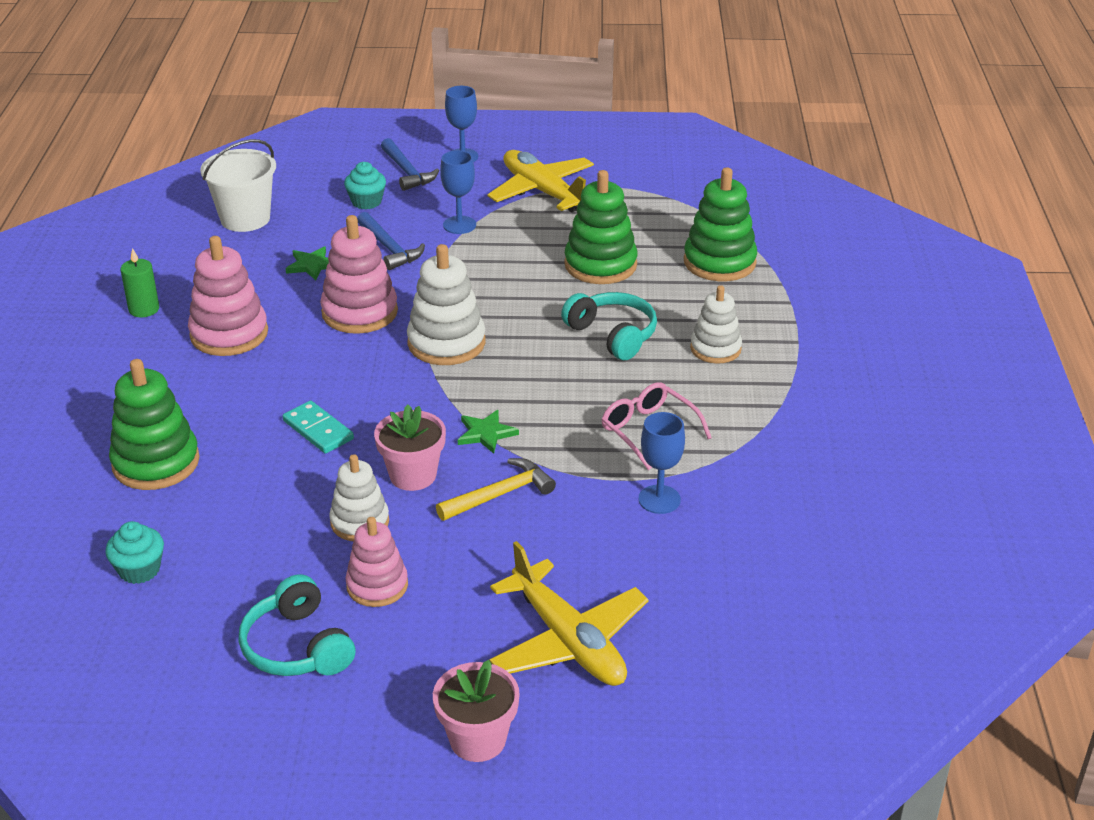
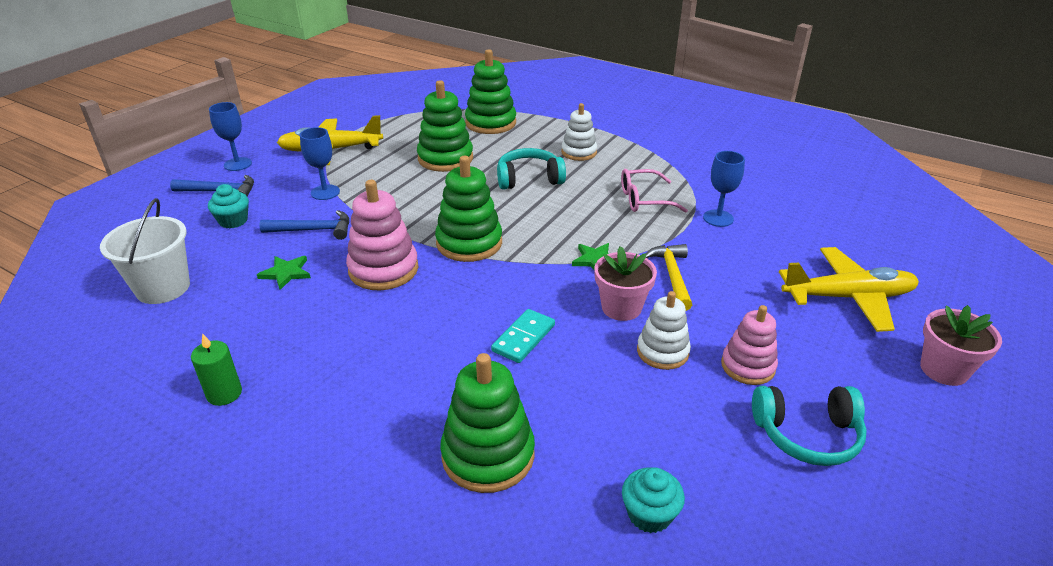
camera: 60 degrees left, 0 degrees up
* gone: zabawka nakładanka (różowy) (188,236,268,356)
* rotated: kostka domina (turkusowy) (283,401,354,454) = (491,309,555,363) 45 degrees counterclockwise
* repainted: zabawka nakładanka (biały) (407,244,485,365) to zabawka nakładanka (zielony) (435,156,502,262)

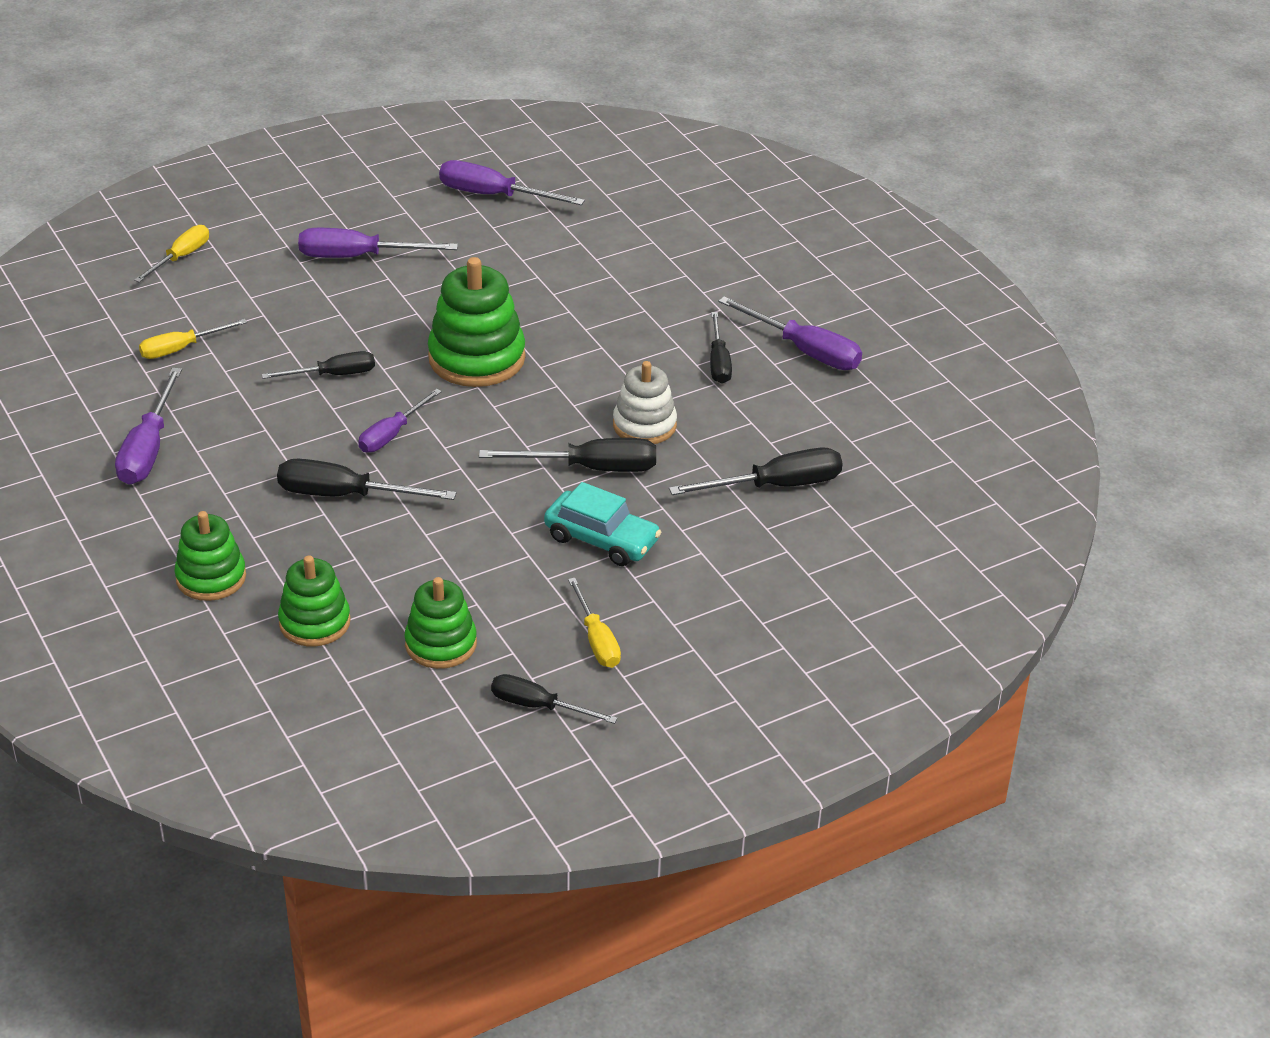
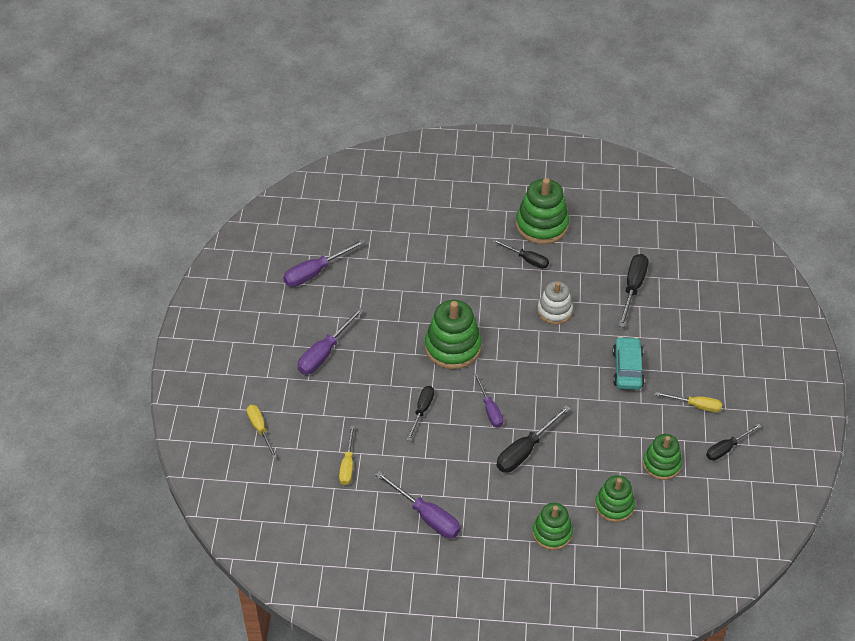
camera: 55 degrees left, 10 degrees up
* gone: śrubokręt (czarny) (479,438,656,472)
* rotated: samochód (turkusowy) (544,482,661,566) = (612,336,644,390) 60 degrees counterclockwise
* swapped: śrubokręt (fioletowy) (718,296,862,370) to zabawka nakładanka (zielony) (516,178,569,244)

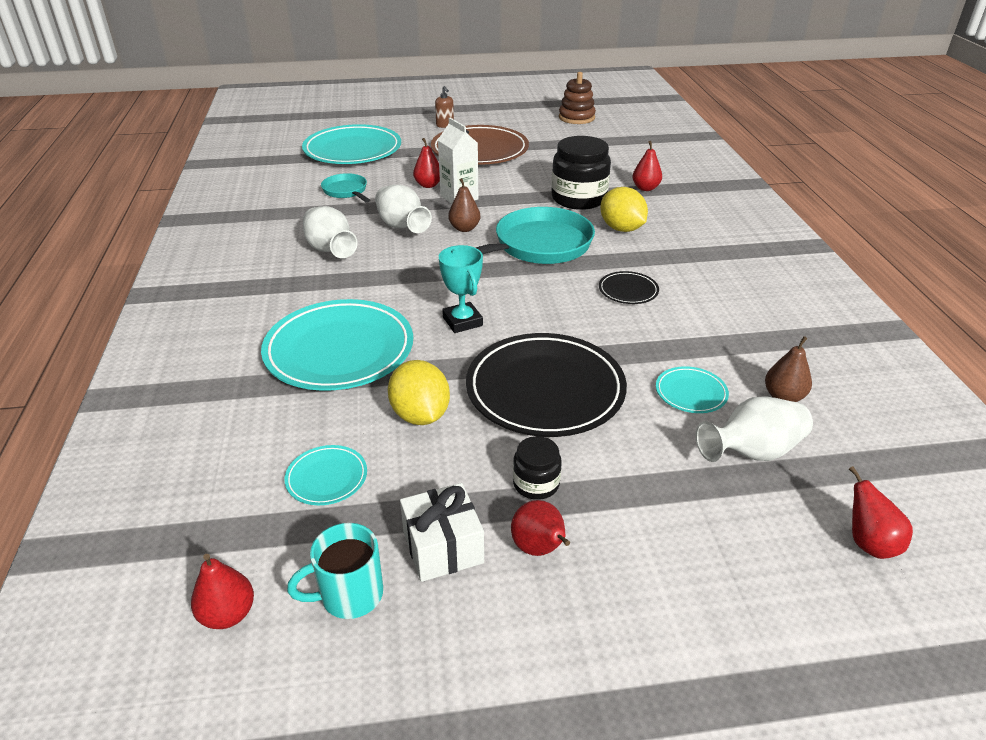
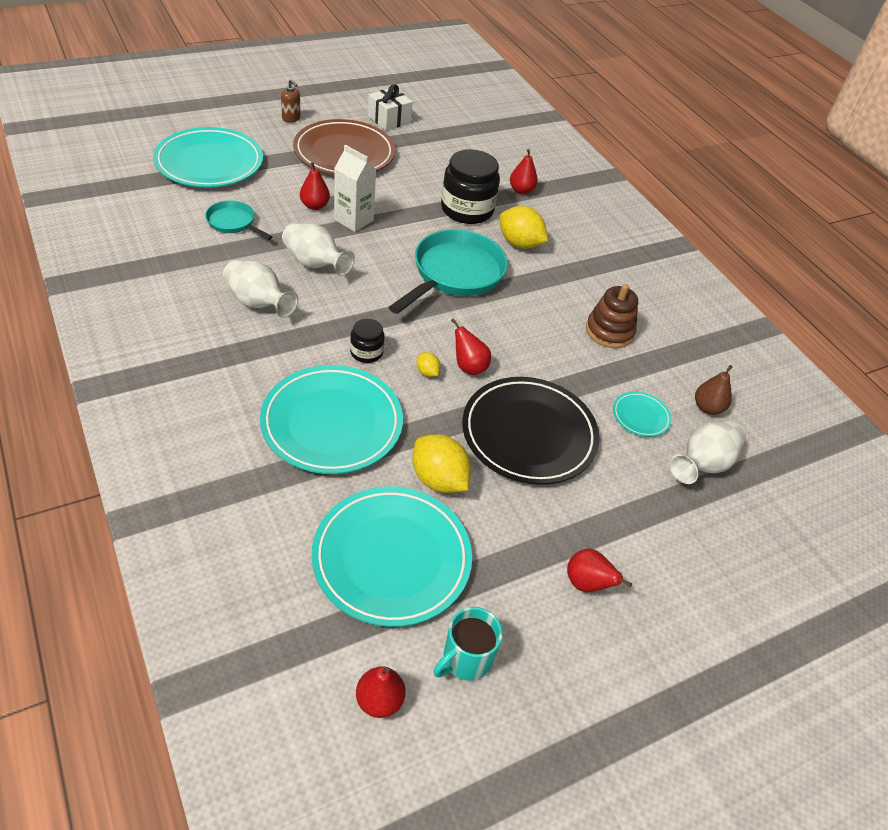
camera: 25 degrees left, 10 degrees up
* scaled: talerz (turkusowy) (285,445,367,505) = (312,487,472,627) x2.24
* shifted: prezent (biały) (400,483,484,582) to (368,84,412,131)
* swapped: puchar (turkusowy) (439,245,483,333) to cytryna (żółty) (416,352,441,377)
* gone: gruszka (brązowy) (448,178,480,232)
* shifted: słoik (czarny) (513,436,562,500) to (350,319,385,363)
* shifted: zabawka nakładanka (brązowy) (559,72,596,124) to (586,284,638,348)
* gone: talerz (czarny) (599,271,659,304)
* shifted: gruszka (czerwony) (849,466,913,559) to (451,318,491,375)

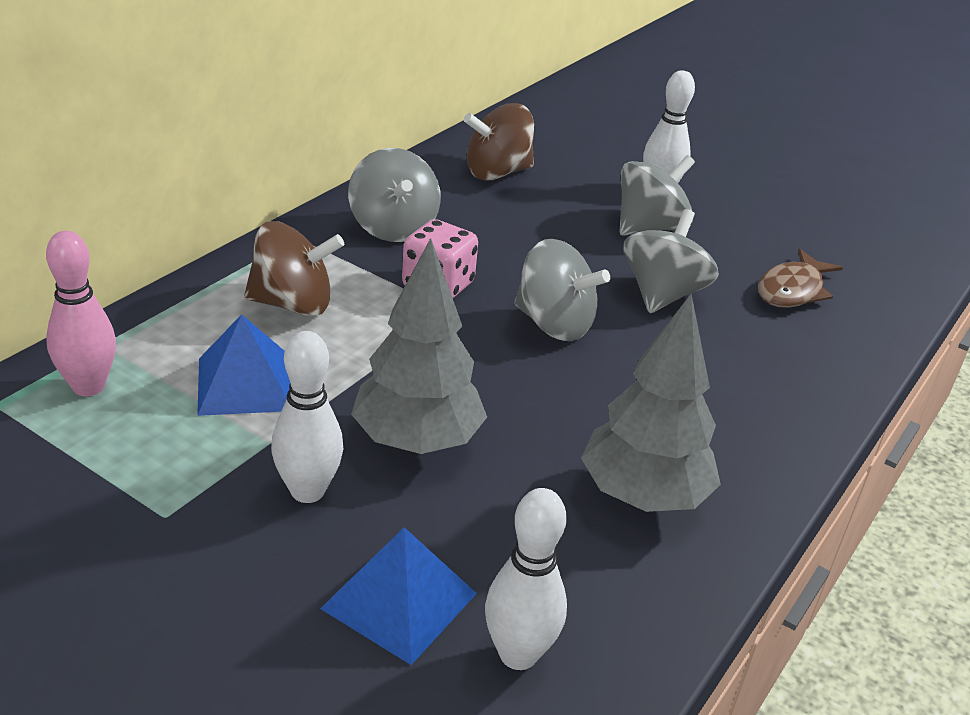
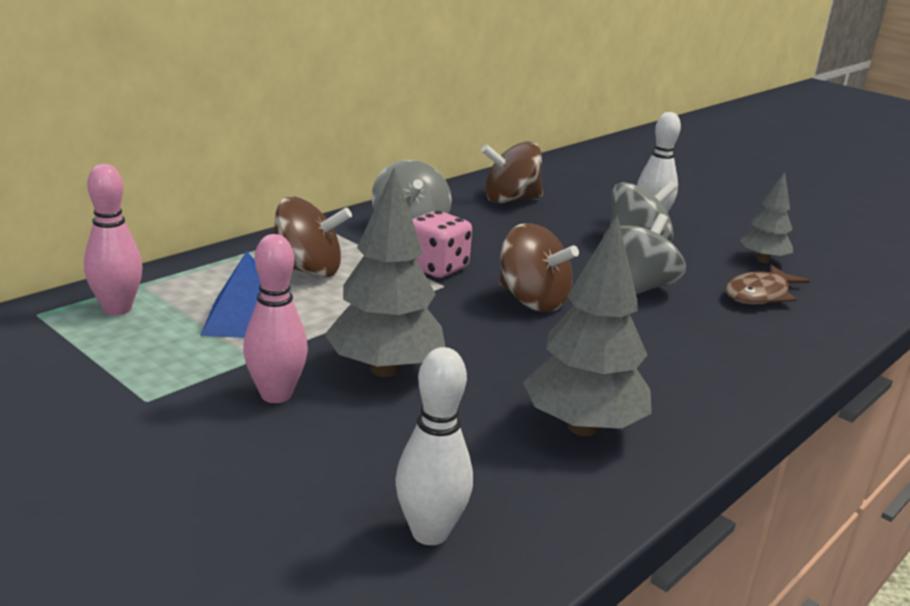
camera: 10 degrees right, 10 degrees down
* repainted: kręgiel (biały) (271,331,343,503) to kręgiel (różowy) (243,234,308,403)
* gone: piramida (niebieski) (320,527,477,665)
* repainted: bączek (szary) (514,239,610,341) to bączek (brązowy) (499,223,579,312)
* new: drzewko (szary) (740,172,793,263)

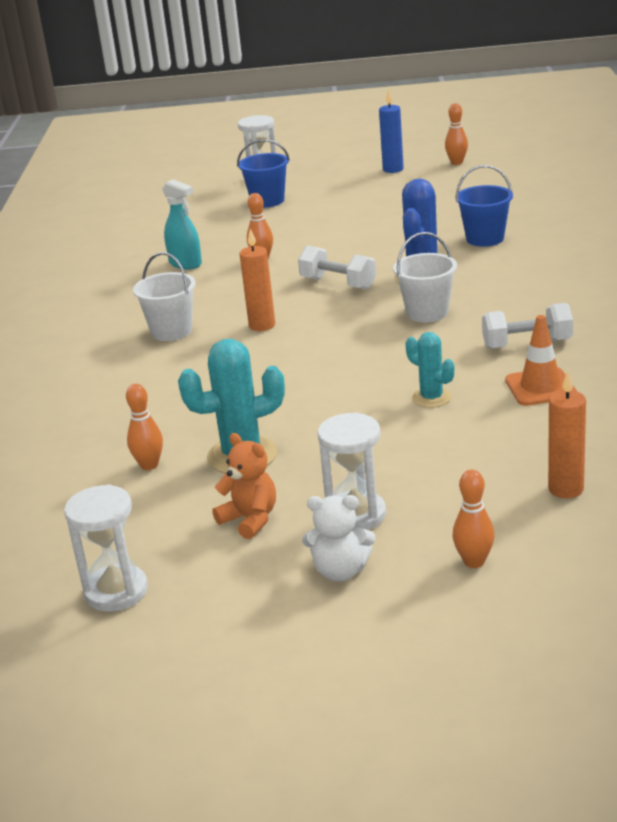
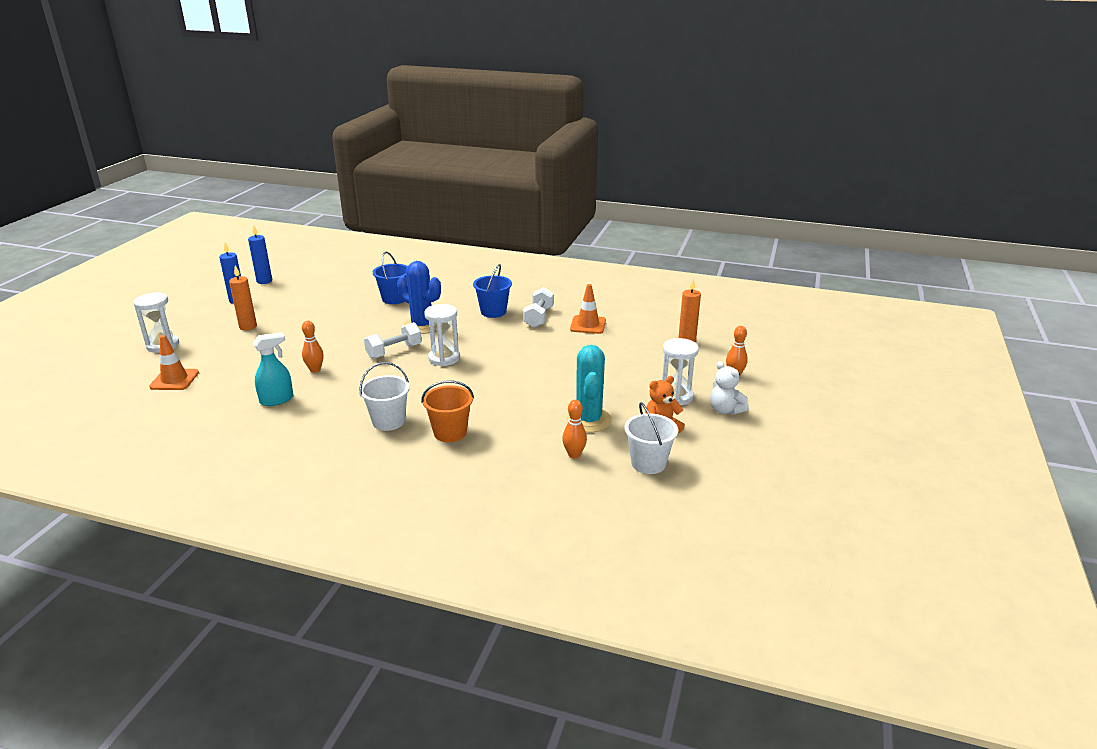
camera: 75 degrees left, 0 degrees up
* shifted: klepsydra (biały) (64,484,148,611) to (424,304,460,366)
* shifted: wiadro (niebieski) (237,139,290,208) to (473,264,512,318)
* shifted: świeca (pomarańczowy) (240,229,275,331) to (229,265,257,331)
* rotated: miś (biały) (302,495,375,582) = (710,361,749,415) 120 degrees clockwise
* shifted: wiadro (biały) (393,232,457,322) to (625,402,678,474)
* gone: kaktus (turkusowy) (406,332,454,408)
* swapped: kręgiel (pomarańczowy) (445,103,468,165) to świeca (niebieski) (248,224,272,284)
* new: pachołek (pomarańczowy) (149,335,199,390)
* new: wiadro (pomarańczowy) (421,380,474,442)

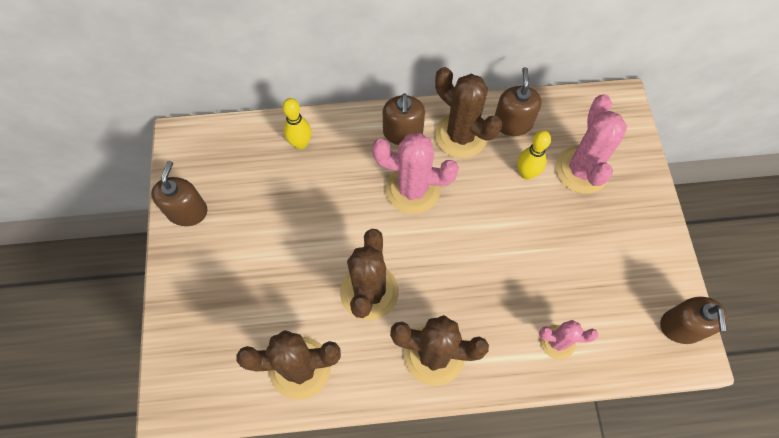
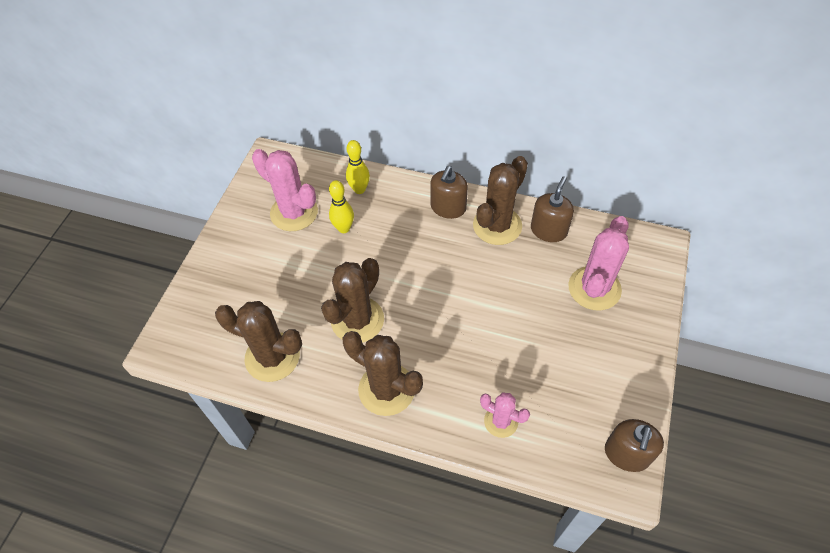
camera: 25 degrees right, 10 degrees down
* gone: dozownik mydła (brązowy) (151,161,207,226)
* shifted: kaktus (różowy) (372,133,459,214) to (252,149,318,231)
* rotated: kaktus (brązowy) (435,67,502,158) = (473,156,528,245) 60 degrees clockwise
* shifted: kręgiel (żółty) (517,130,551,180) to (329,180,354,233)

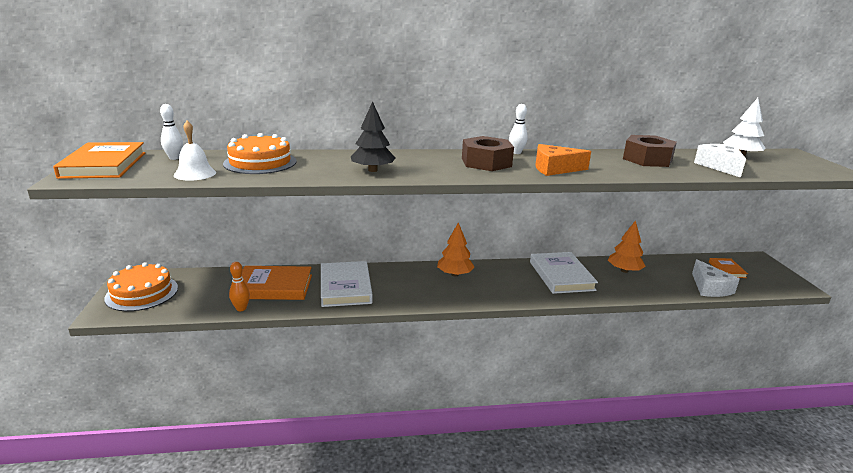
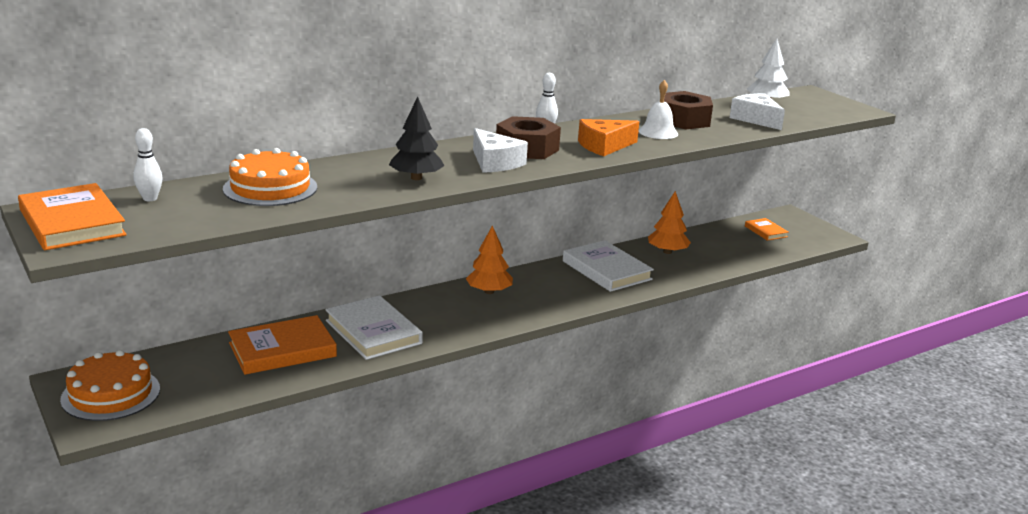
camera: 25 degrees left, 0 degrees up
* shifted: dzwonek (biały) (174,121,216,181) to (639,80,678,139)
* gone: kręgiel (pomarańczowy) (229,262,250,311)
* shifted: ser (biały) (692,259,740,297) to (473,128,528,173)

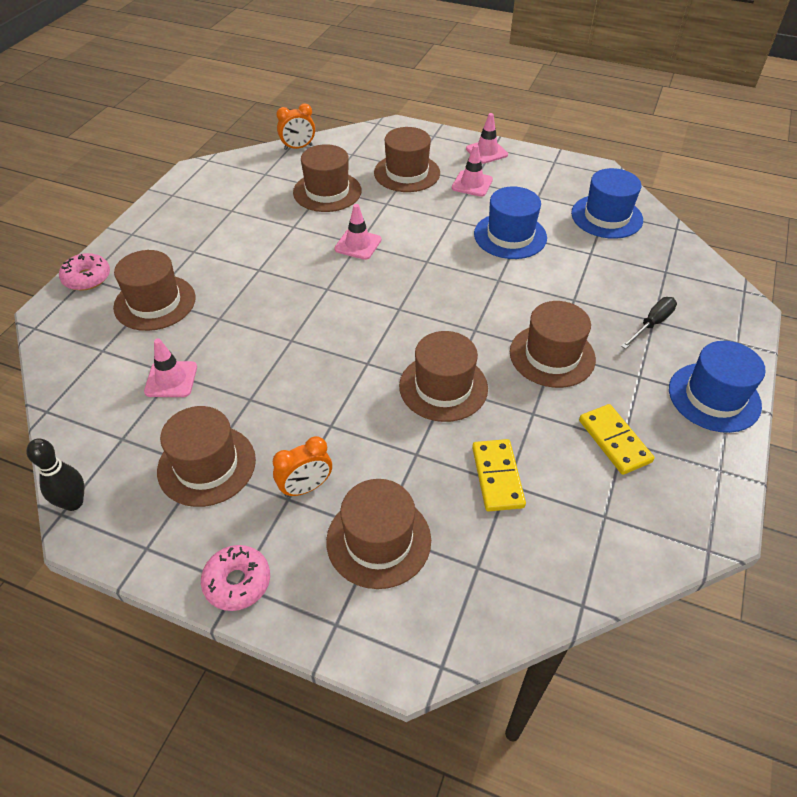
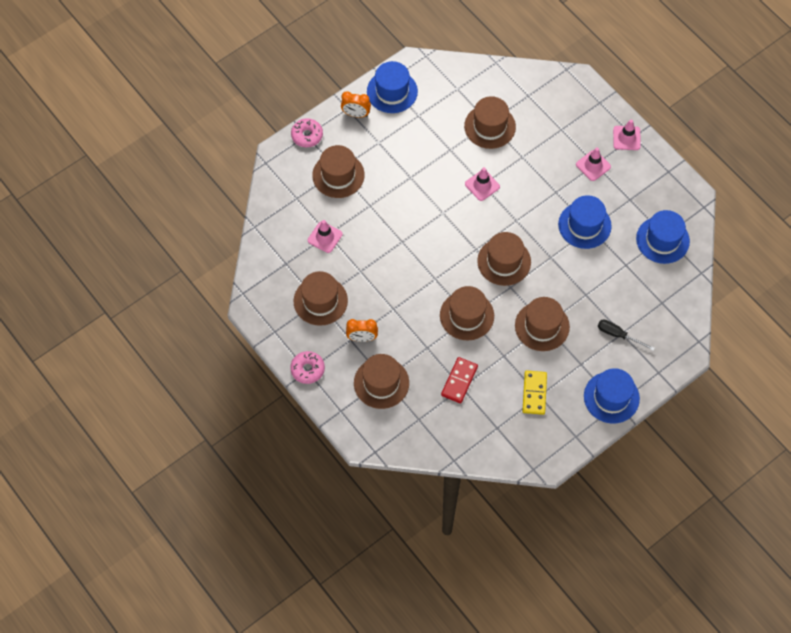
camera: 30 degrees right, 15 degrees up
* gone: kręgiel (czarny) (26,439,84,511)
* shifted: budzik (pomarańczowy) (276,104,315,150) to (341,91,371,118)
* shifted: kapelusz (brązowy) (374,127,440,192) to (477,232,531,286)
* repainted: kostka domina (żółty) (472,439,526,511) to kostka domina (czerwony) (441,357,478,403)
* rotated: śrubokręt (czarny) (621,297,677,349) = (598,319,655,351) 135 degrees counterclockwise
* new: kapelusz (niebieski) (367,61,418,113)

